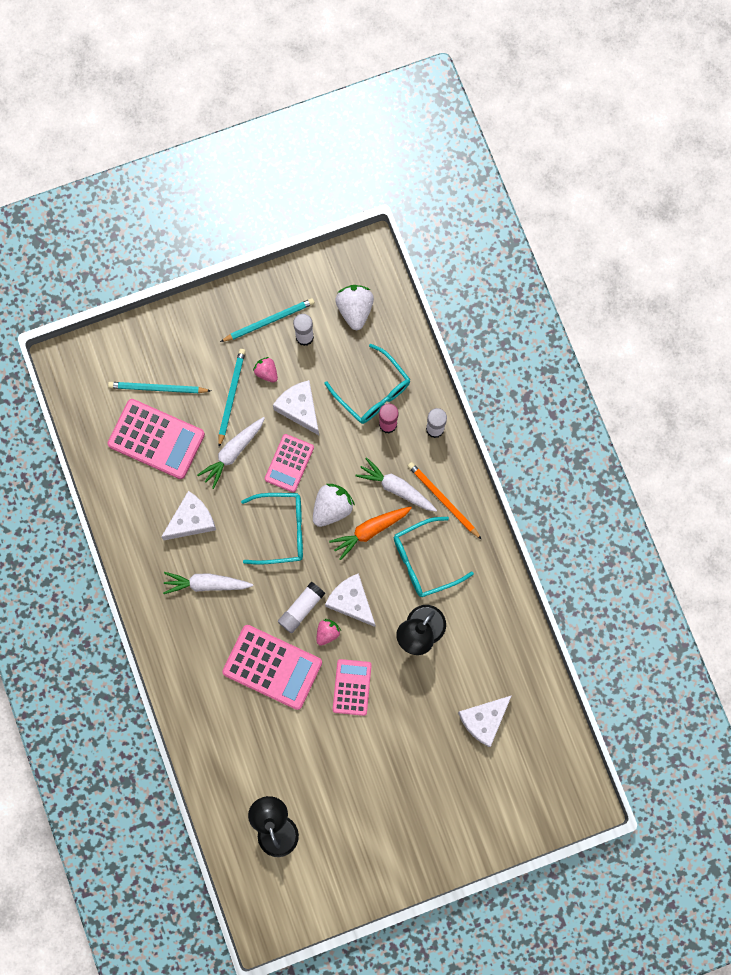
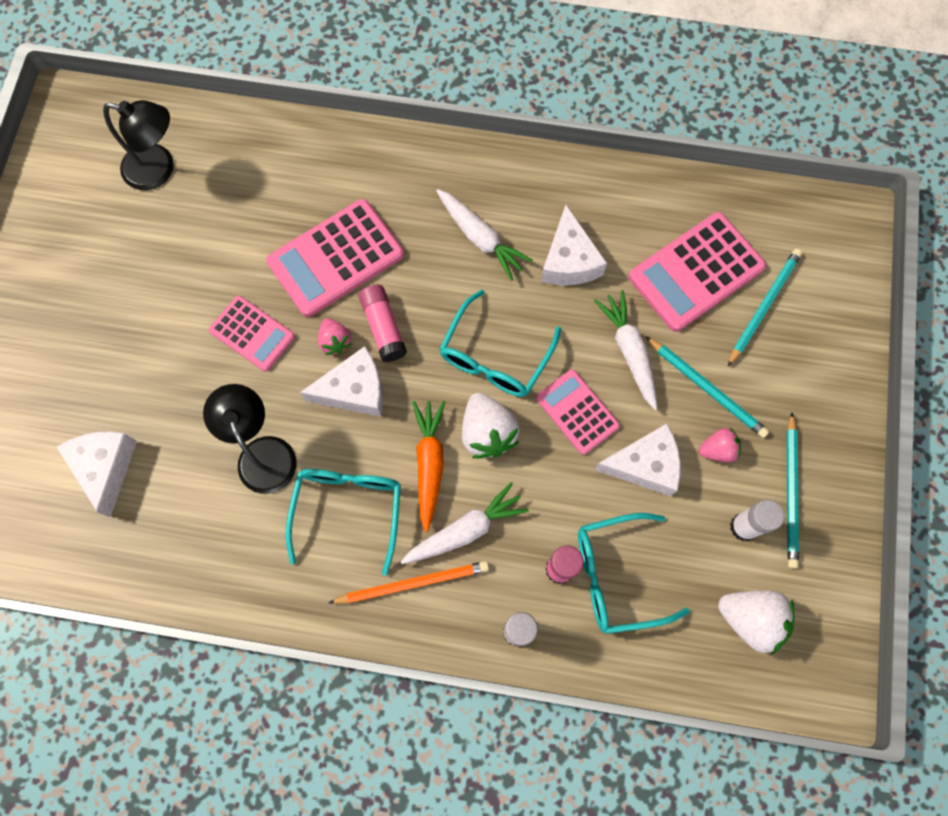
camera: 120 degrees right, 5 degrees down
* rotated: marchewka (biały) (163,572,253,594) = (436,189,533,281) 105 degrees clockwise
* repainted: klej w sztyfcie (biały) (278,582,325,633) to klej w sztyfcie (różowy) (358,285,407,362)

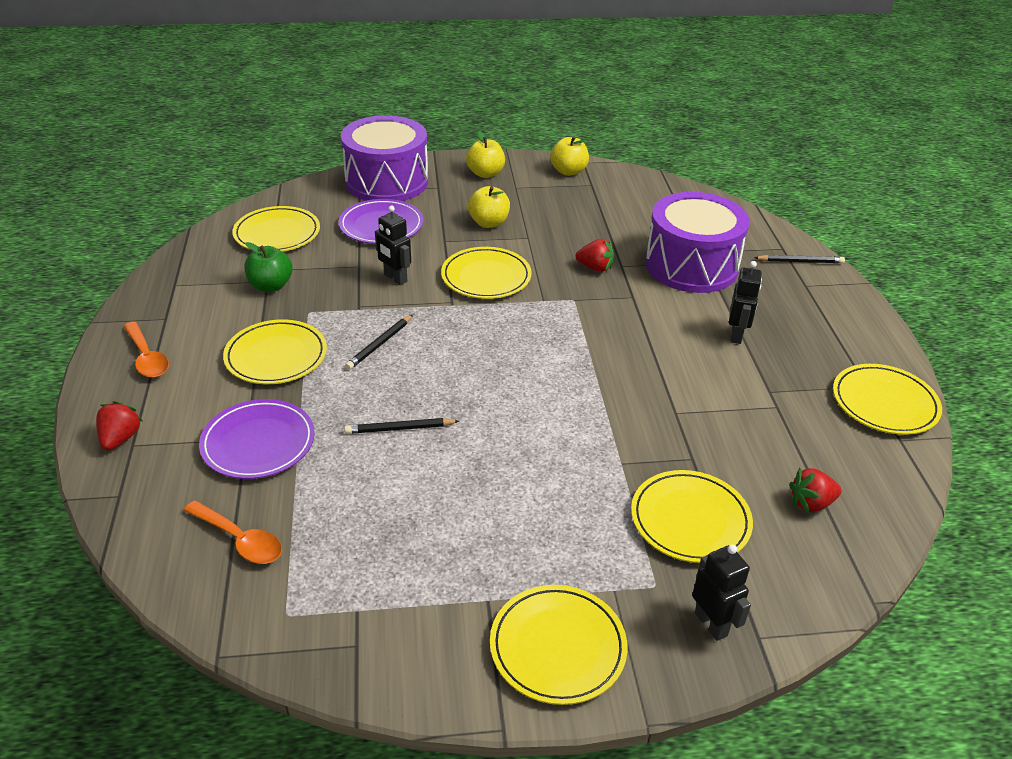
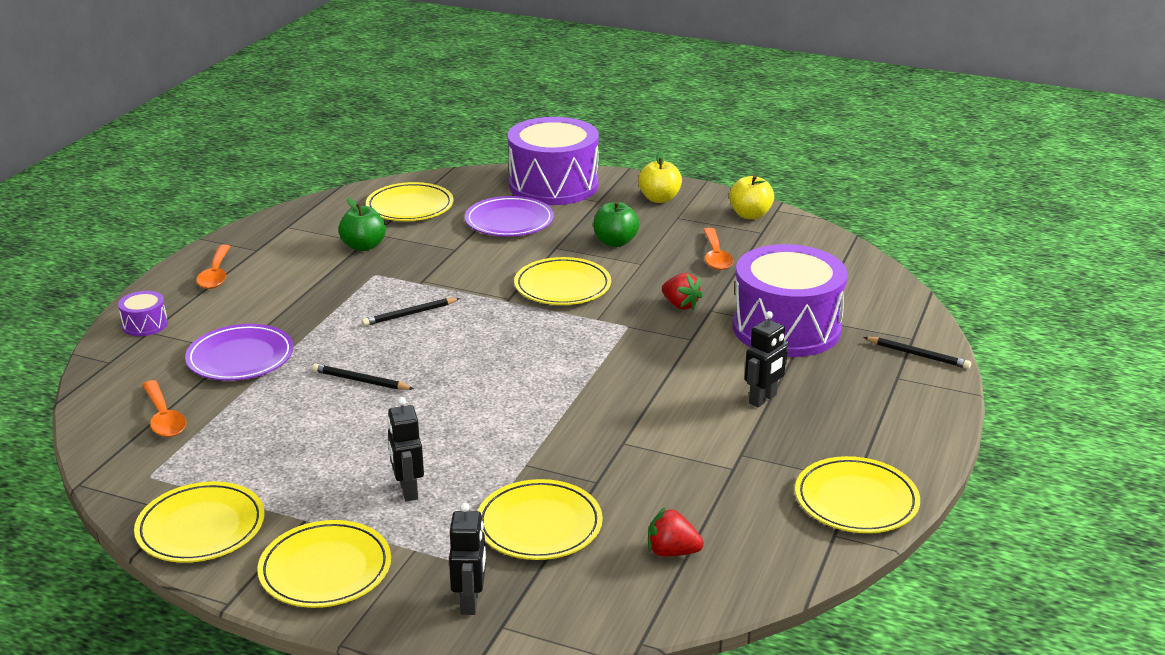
camera: 30 degrees right, 10 degrees down
* swapped: truskawka (czerwony) (96,401,143,450) to bęben (fioletowy) (118,291,168,336)
* shifted: talerz (żółty) (223,319,327,384) to (134,481,265,563)
* shifted: robot (czarny) (375,205,411,285) to (387,397,424,502)
* repainted: jabłko (żółty) (468,186,510,228) to jabłko (zielony) (593,201,640,247)
* new: łyżka (pomarańczowy) (703,228,733,270)

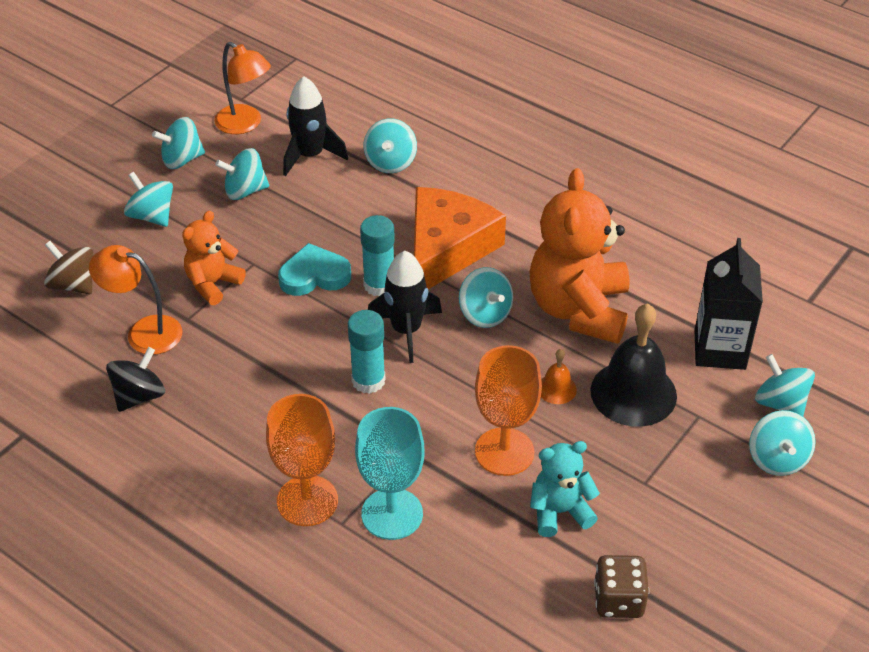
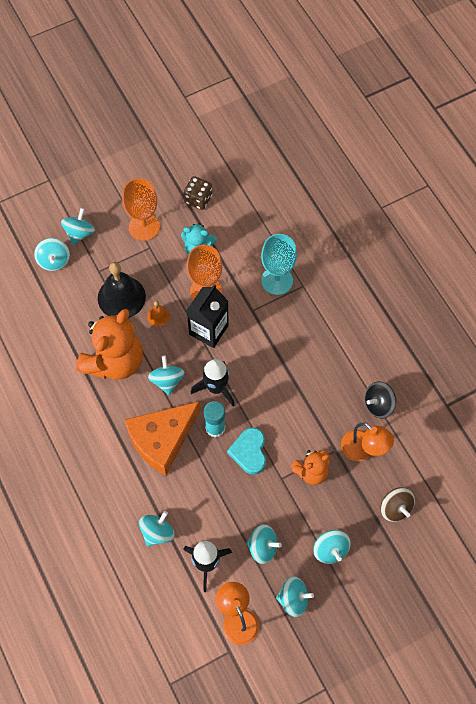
camera: 155 degrees left, 20 degrees up
* shifted: kielich (pomarańczowy) (266,394,338,526) to (122,178,160,241)
* rotated: serce (turkusowy) (278,243,351,296) = (227,428,266,475) 75 degrees clockwise
* gone: klej w sztyfcie (turkusowy) (348,310,386,394)
* shifted: karton mleka (czarny) (695,238,763,370) to (186,285,229,348)

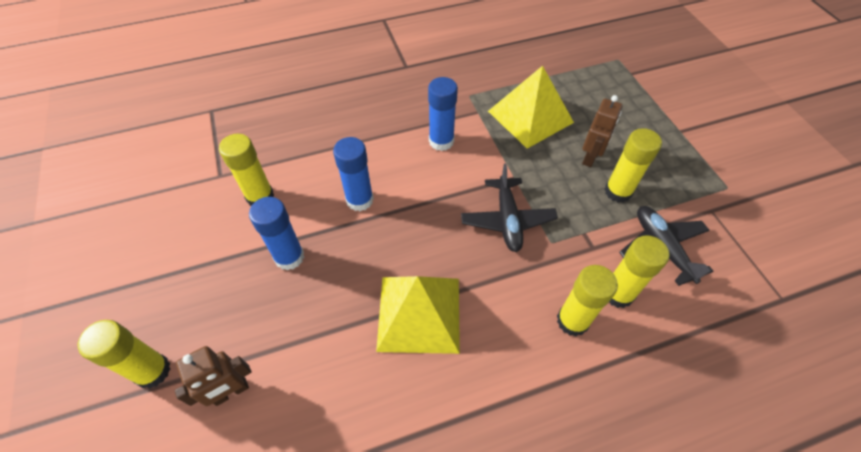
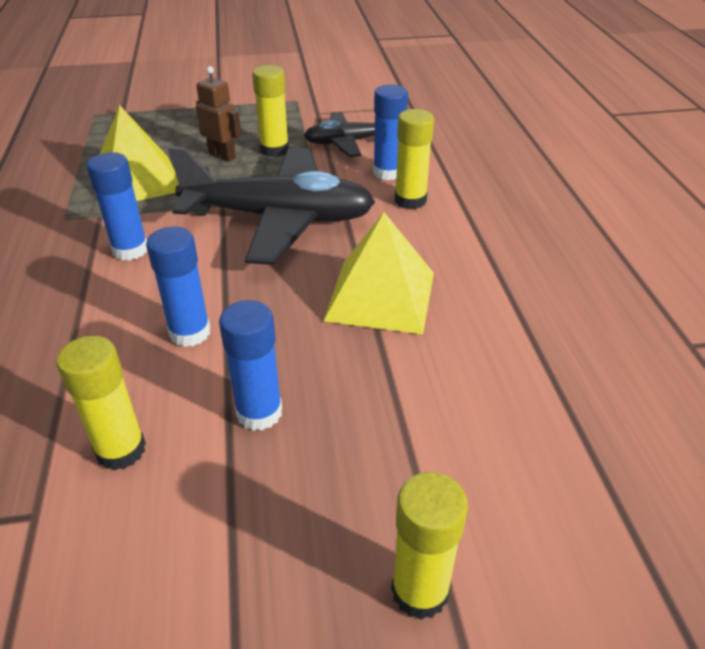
camera: 80 degrees left, 15 degrees down
* gone: robot (brązowy) (174,346,251,406)
* scaled: samolot (czarny) (461,164,558,252) = (168,146,375,265) x1.86
* repainted: klej w sztyfcie (żółty) (609,235,670,308) to klej w sztyfcie (niebieski) (373,84,408,180)

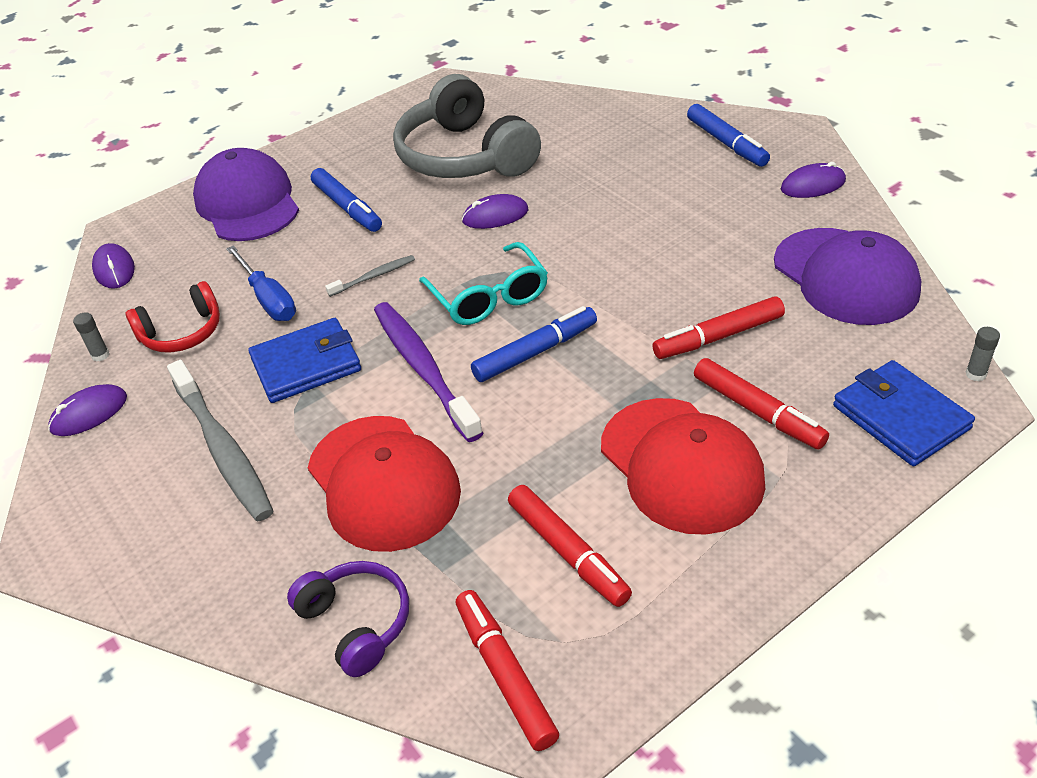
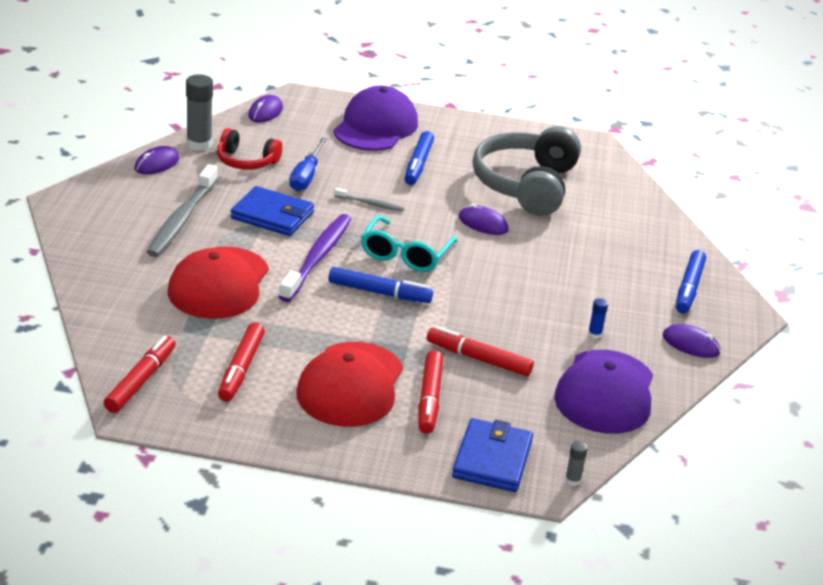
camera: 40 degrees right, 10 degrees down
* rotated: myszka (fioletowy) (48,384,127,436) = (134,146,180,174) 60 degrees counterclockwise
* scaled: klej w sztyfcie (szary) (73,312,109,362) = (186,74,213,151) x2.10
* gone: słuchawki (fioletowy) (287,561,409,677)
* new: klej w sztyfcie (niebieski) (588,298,608,339)

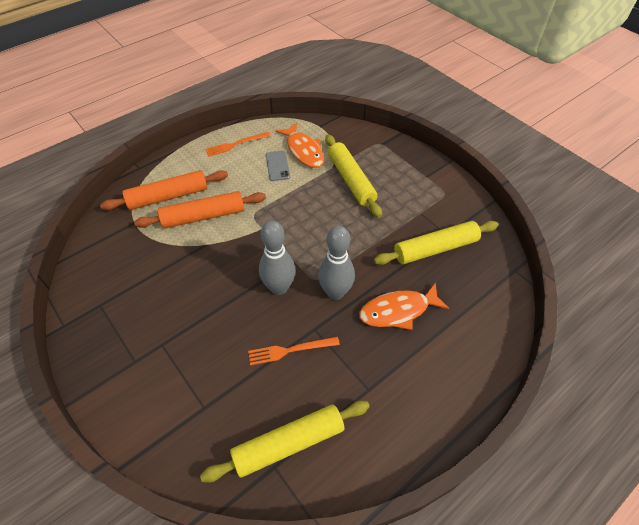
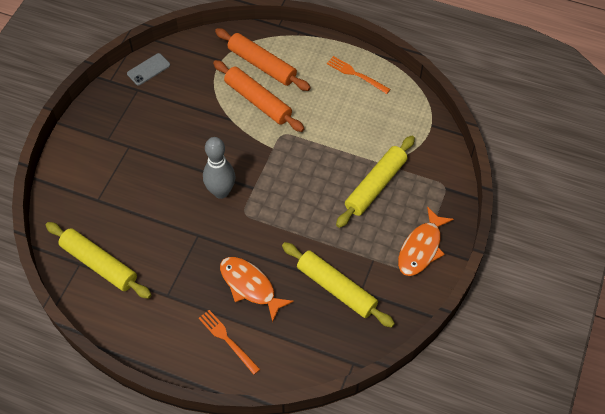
camera: 60 degrees right, 5 degrees up
* shifted: widelec (pomarańczowy) (248,337,340,365) to (199,310,260,375)
* shifted: telefon (szary) (266,150,290,181) to (127,53,170,86)
* shifted: ryba (pomarańczowy) (275,123,325,168) to (398,206,454,276)
* gone: kręgiel (szary) (318,226,355,300)

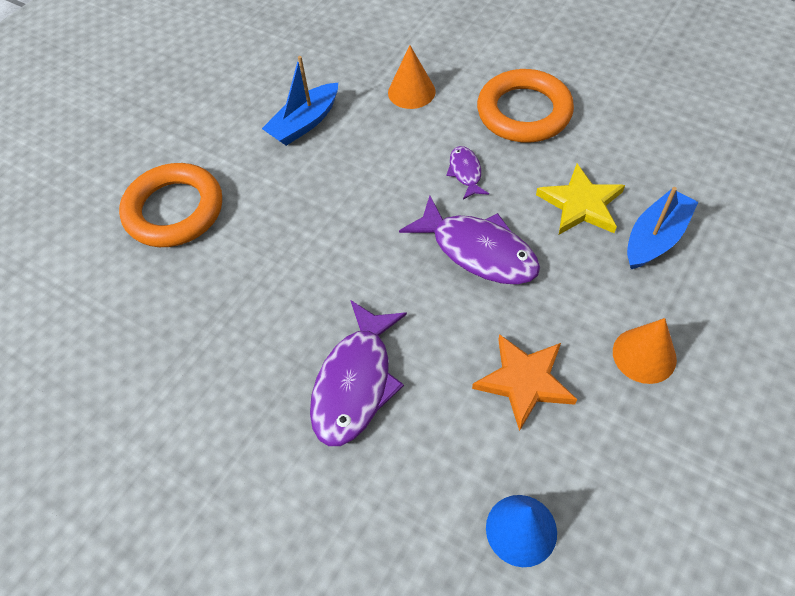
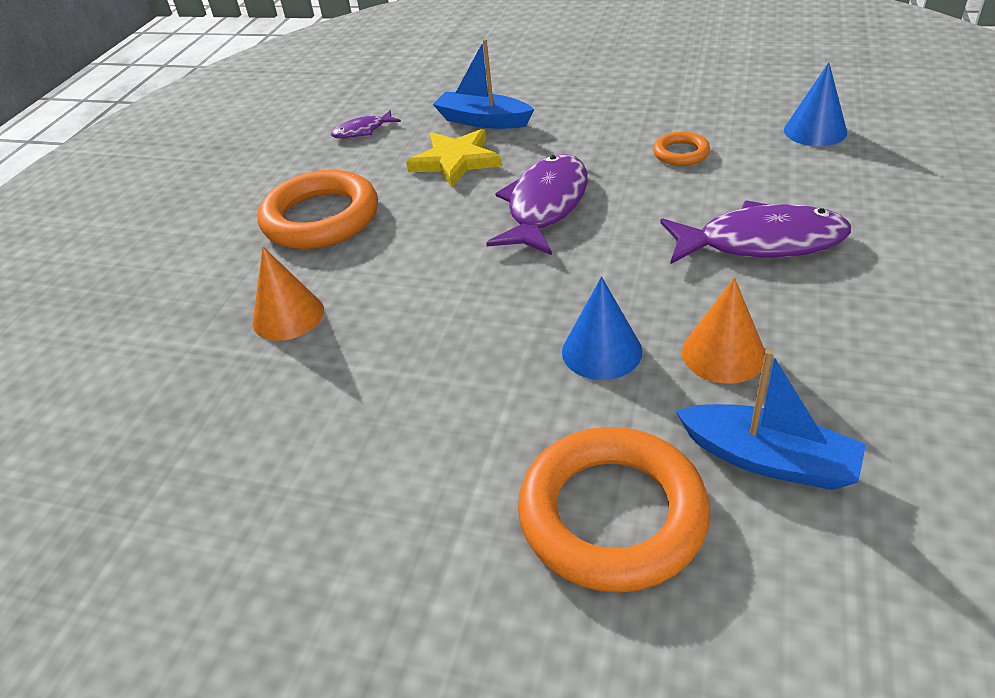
camera: 105 degrees left, 15 degrees down
* shifted: łódka (niebieski) (262,56,338,146) to (676,349,866,490)
* shifted: ryba (fioletowy) (446,146,489,200) to (331,110,401,139)
* swapped: gwiazda (pomarańczowy) (472,334,577,431) to pierścień (pomarańczowy) (653,132,710,166)
* shifted: stożek (pomarańczowy) (613,318,677,384) to (682,278,765,384)
* new: stożek (niebieski) (562,277,642,380)

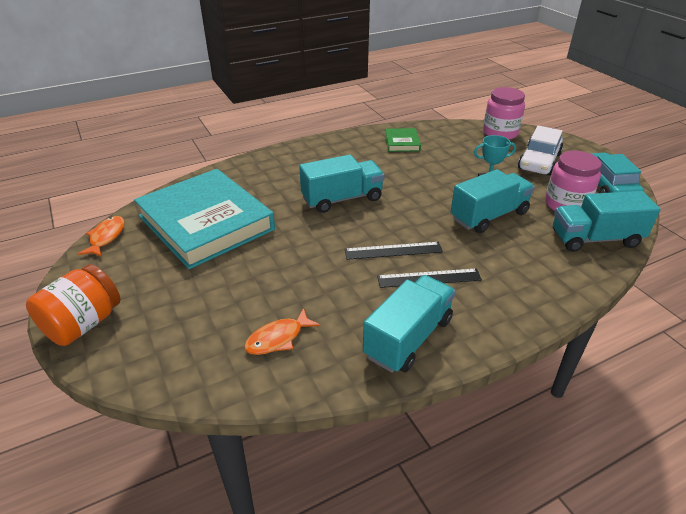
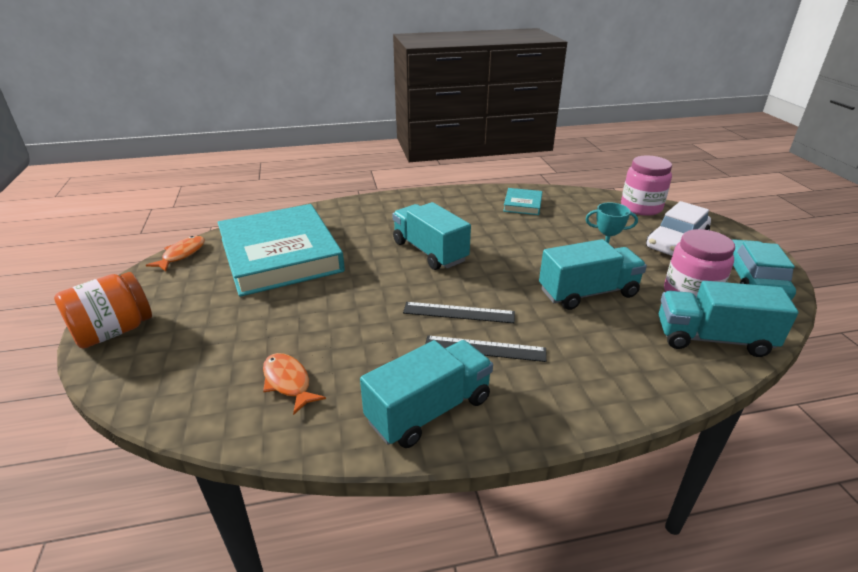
camera: 15 degrees right, 5 degrees down
* rotated: ryba (pomarańczowy) (244,308,320,355) = (263,353,326,415) 75 degrees clockwise
* rotated: ciężarówka (turkusowy) (299,155,385,213) = (392,202,471,270) 120 degrees counterclockwise
* repainted: książka (zielony) (385,128,421,152) to książka (turkusowy) (503,188,542,215)

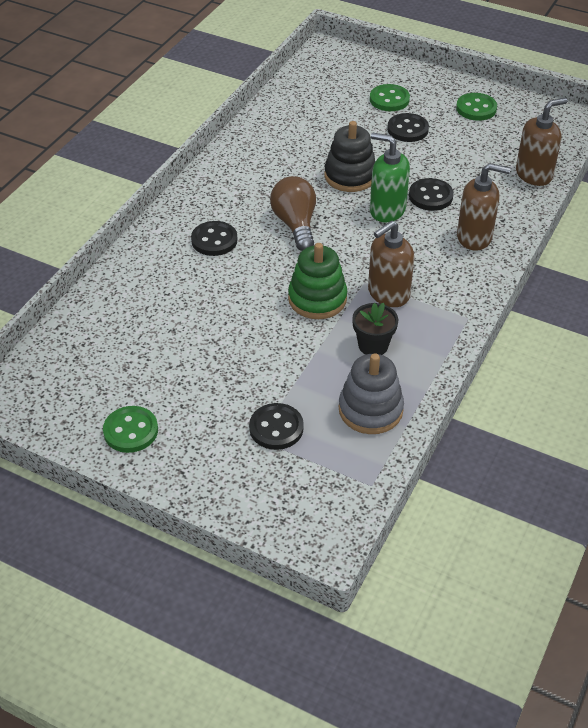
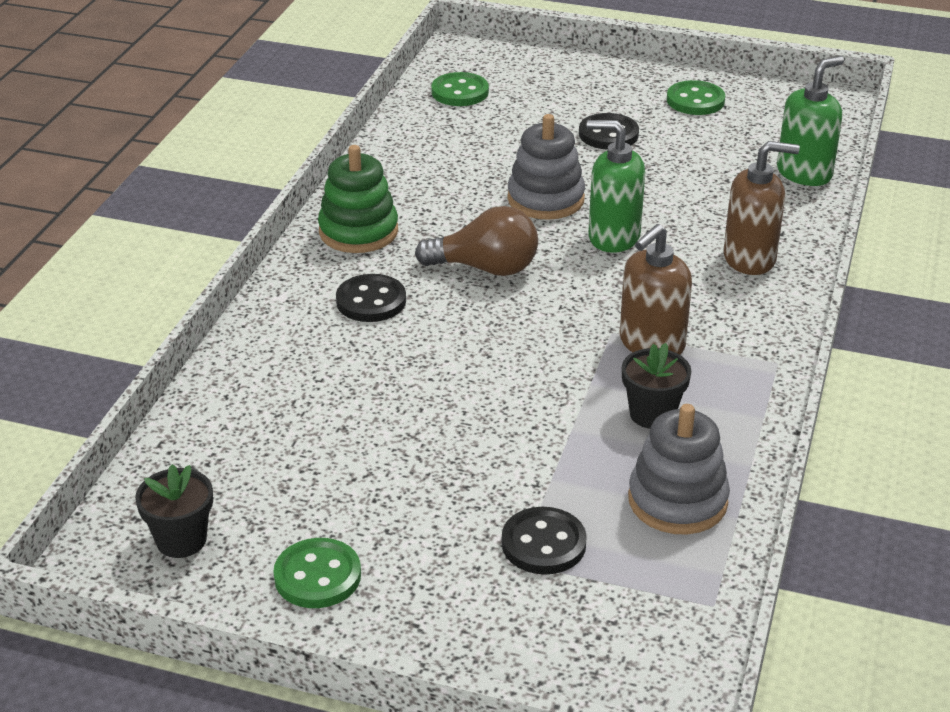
camera: 10 degrees left, 10 degrees down
* rotated: żarówka (brązowy) (270,176,316,251) = (415,206,538,276) 120 degrees clockwise
* shifted: zabawka nakładanka (zielony) (288,243,347,319) to (318,145,398,253)
* repainted: zabawka nakładanka (czarny) (324,121,375,192) to zabawka nakładanka (szary) (507,114,585,220)
* shifted: guzik (zielony) (370,84,410,111) to (431,72,489,106)
* gone: guzik (czarny) (409,178,454,211)
* repainted: dozownik mydła (brązowy) (516,98,567,186) to dozownik mydła (zielony) (777,56,844,186)
* new: doniczka (czarny) (135,464,213,558)

